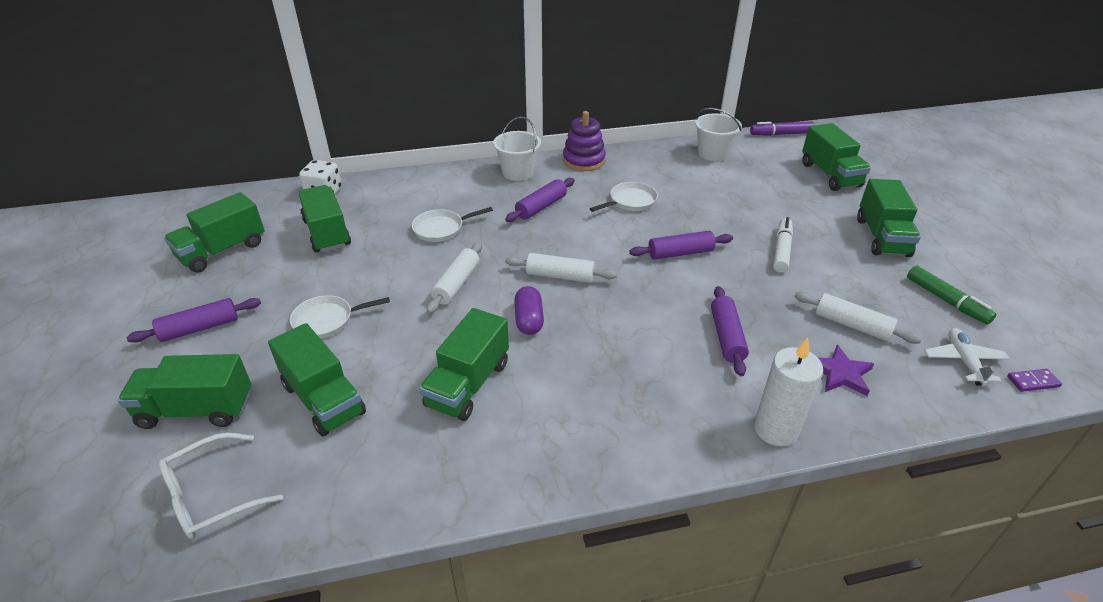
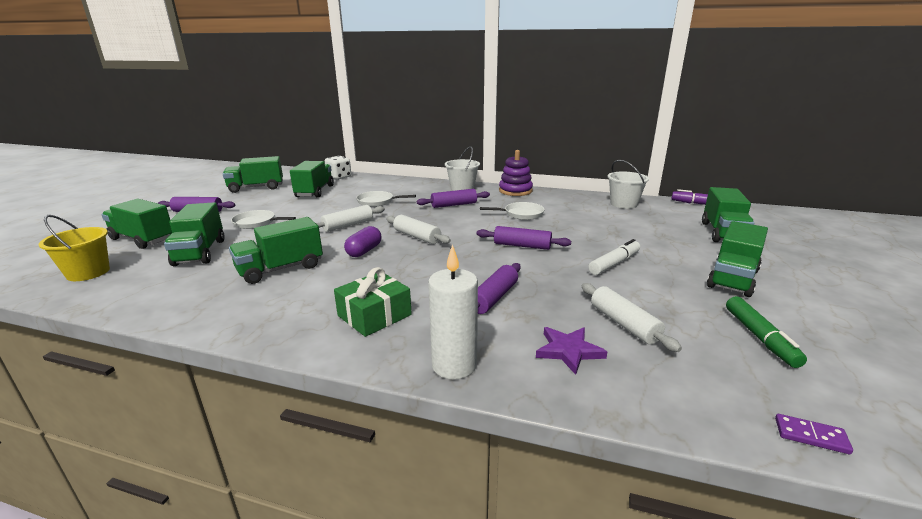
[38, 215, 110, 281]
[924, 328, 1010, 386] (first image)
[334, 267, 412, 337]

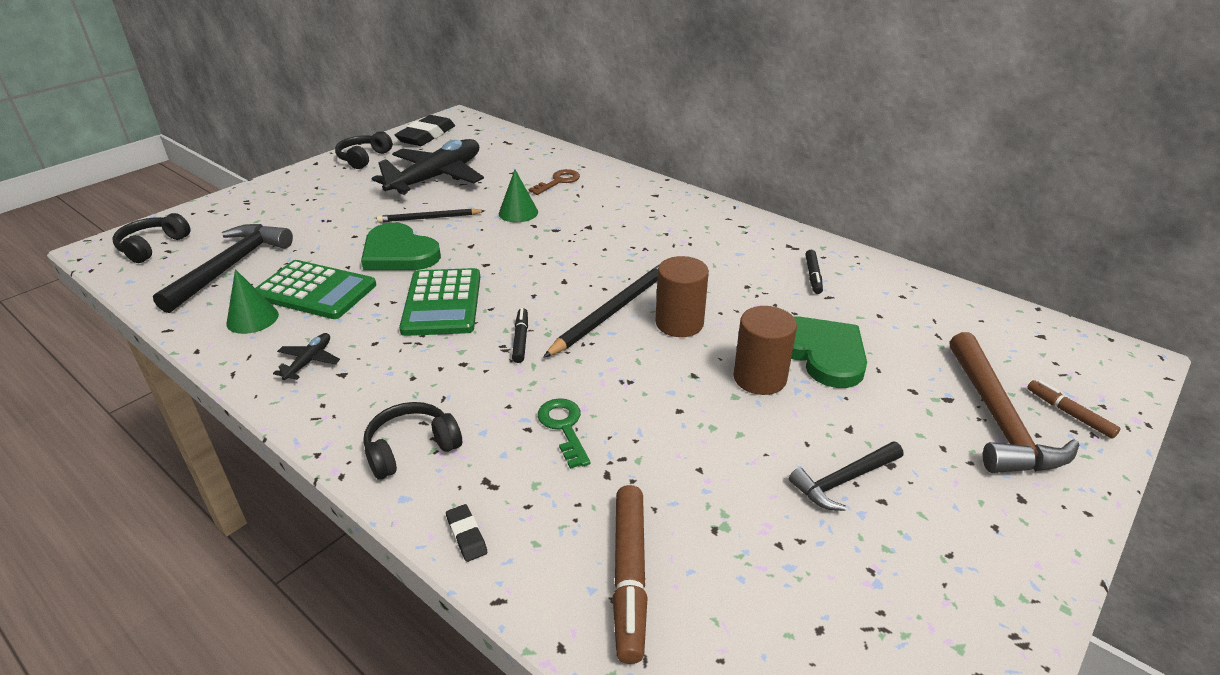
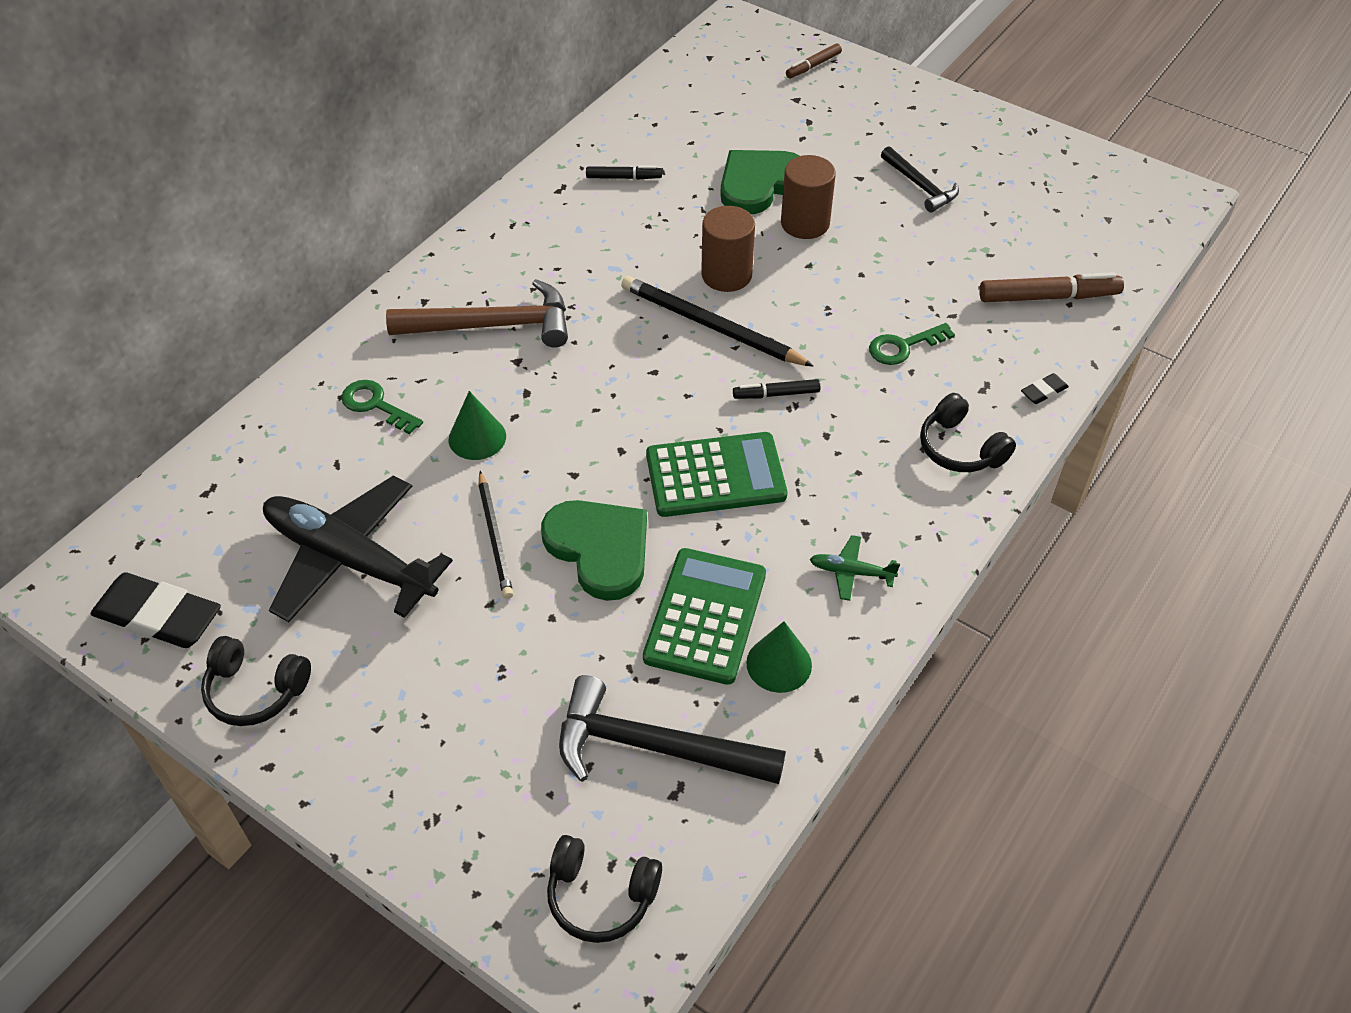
[810, 535, 900, 601]
[541, 500, 647, 601]
[341, 380, 423, 434]
[386, 279, 568, 347]

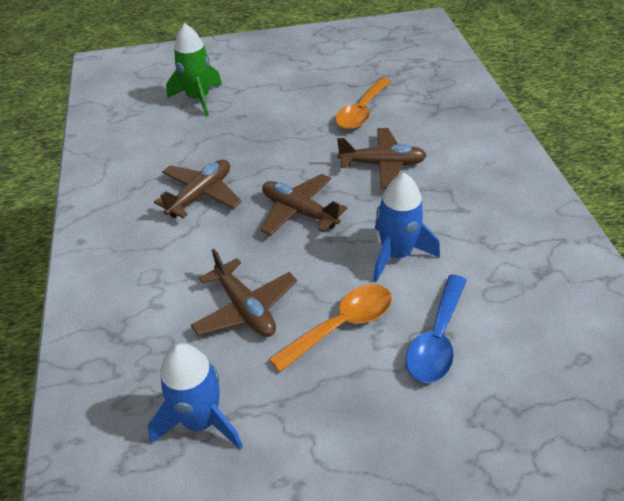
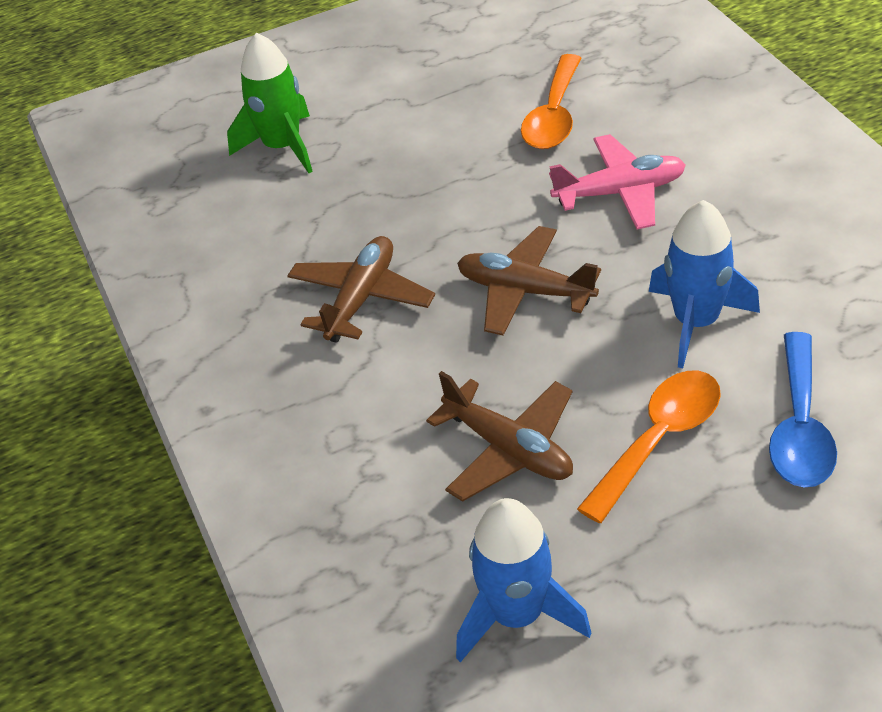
[549, 134, 686, 229]

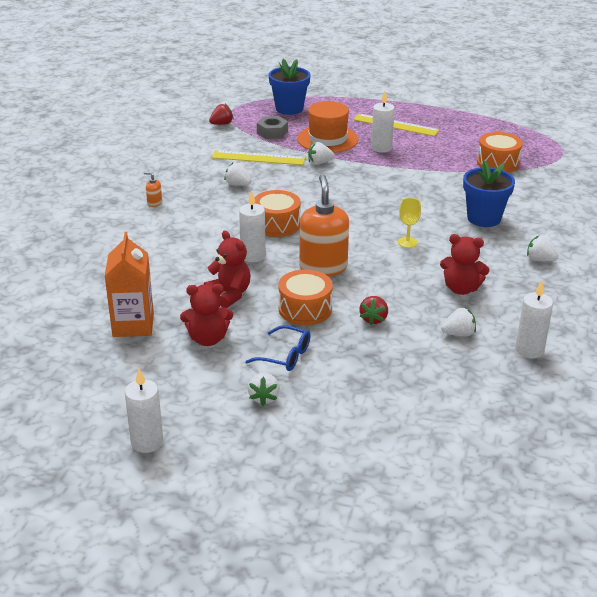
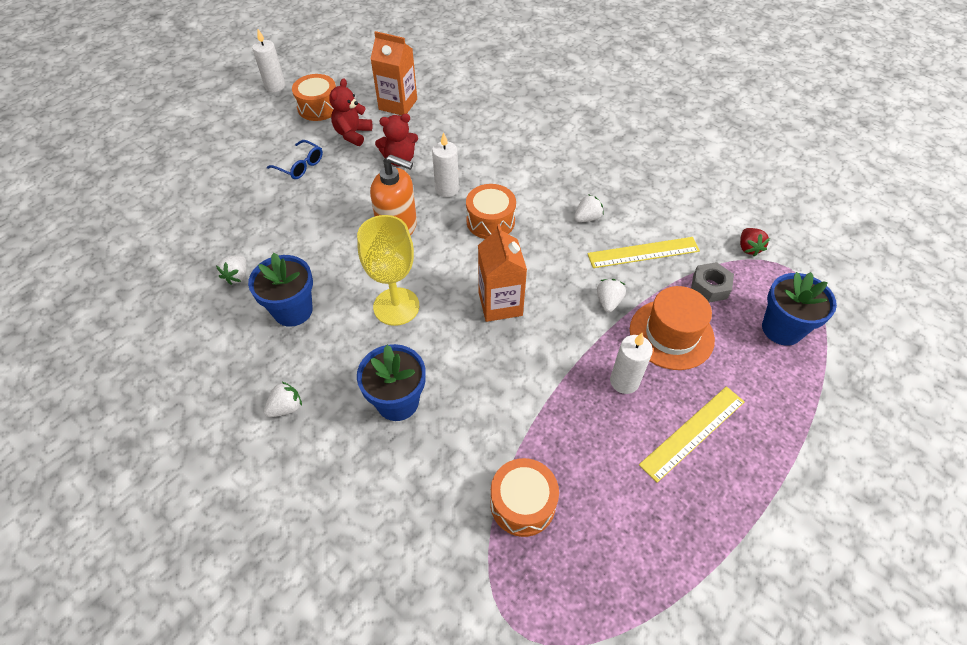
[144, 172, 162, 207] (first image)
[587, 237, 700, 268]
[267, 140, 323, 179]
[247, 373, 280, 406] (first image)
[292, 74, 336, 121]
[359, 296, 388, 325] (first image)
[357, 215, 419, 326]
[248, 253, 313, 327]
[515, 280, 553, 359] (first image)
[478, 224, 527, 322]

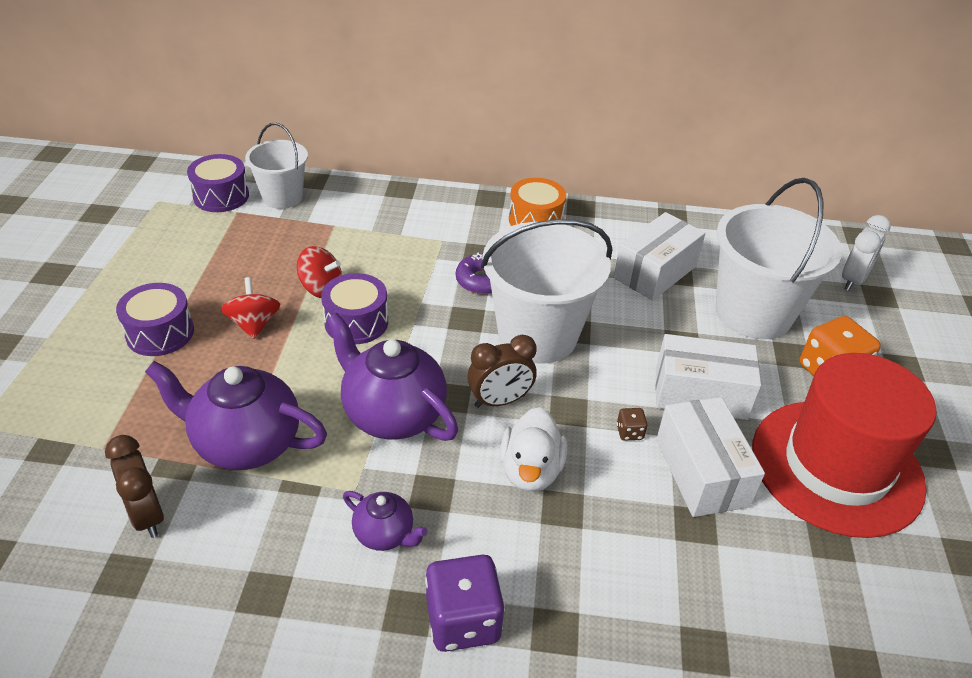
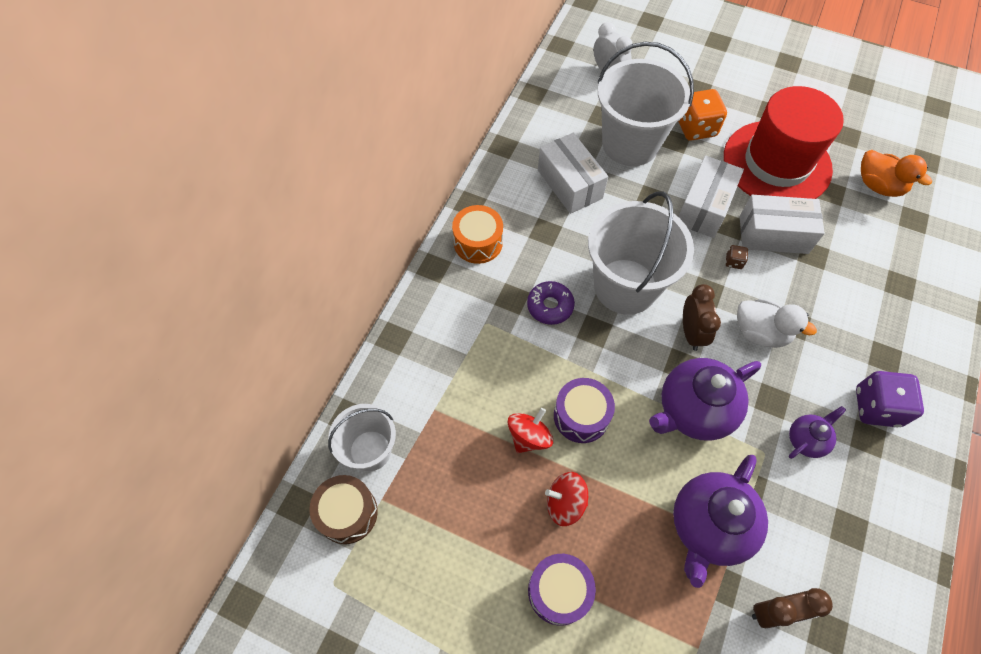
[309, 475, 378, 544]
[861, 150, 932, 197]

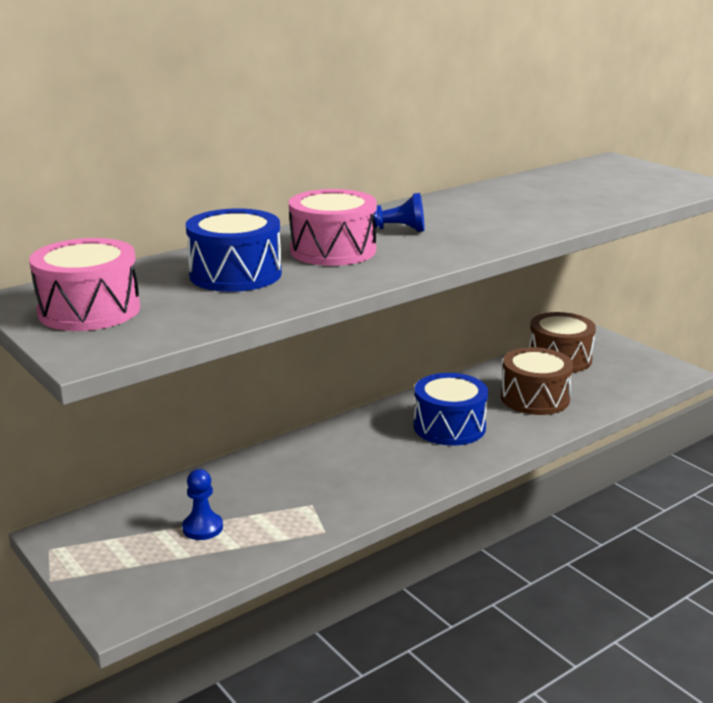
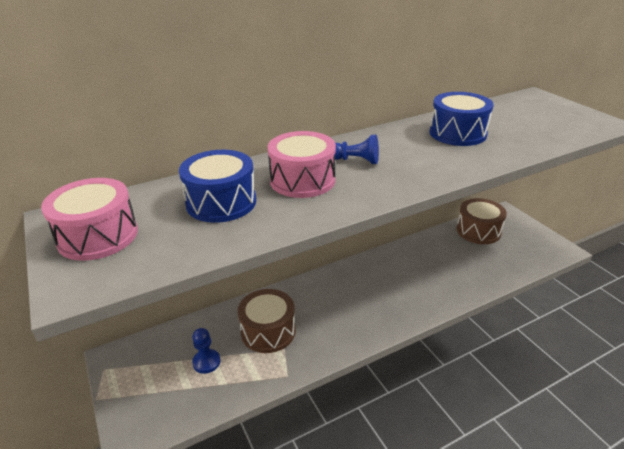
[430, 92, 494, 146]
[238, 289, 296, 353]

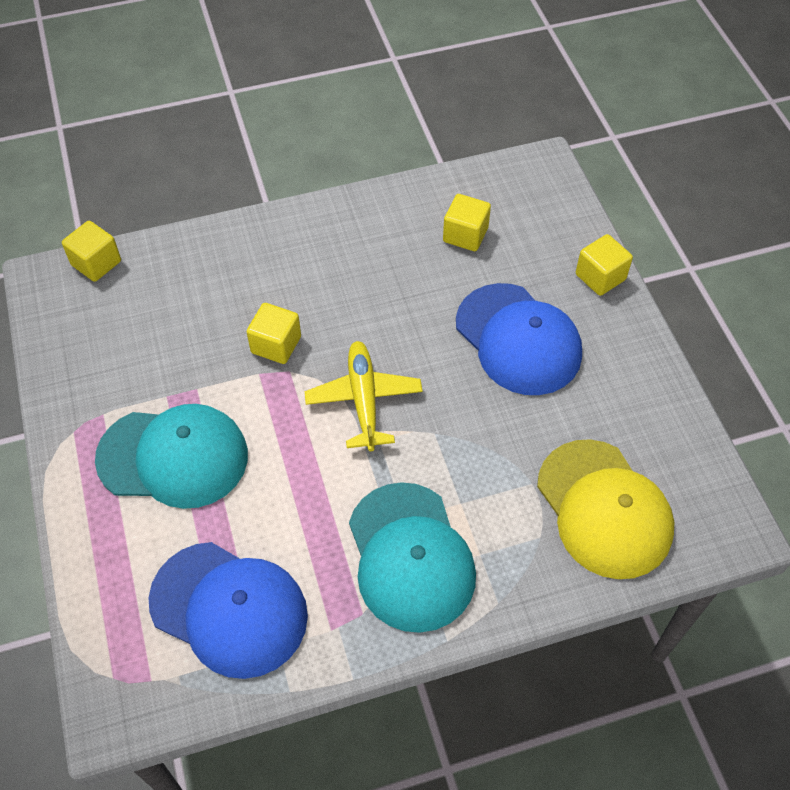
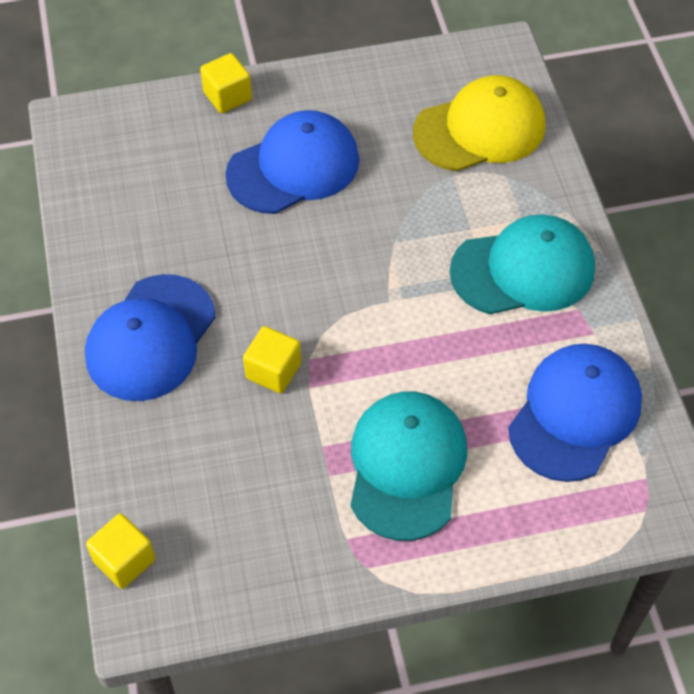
[305, 341, 423, 451] (first image)
[443, 194, 491, 251] (first image)
[85, 274, 216, 401]

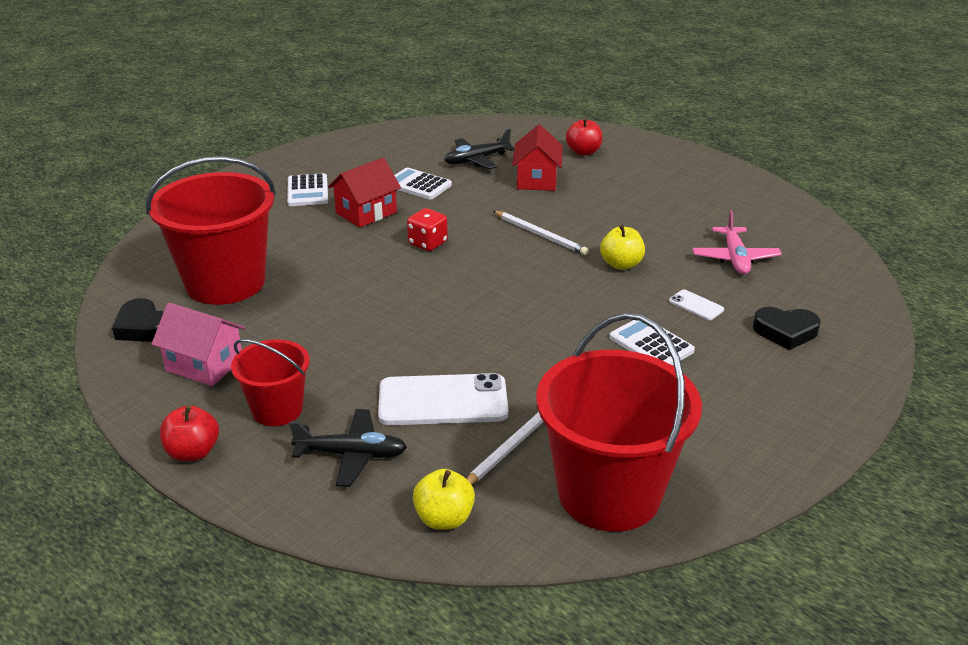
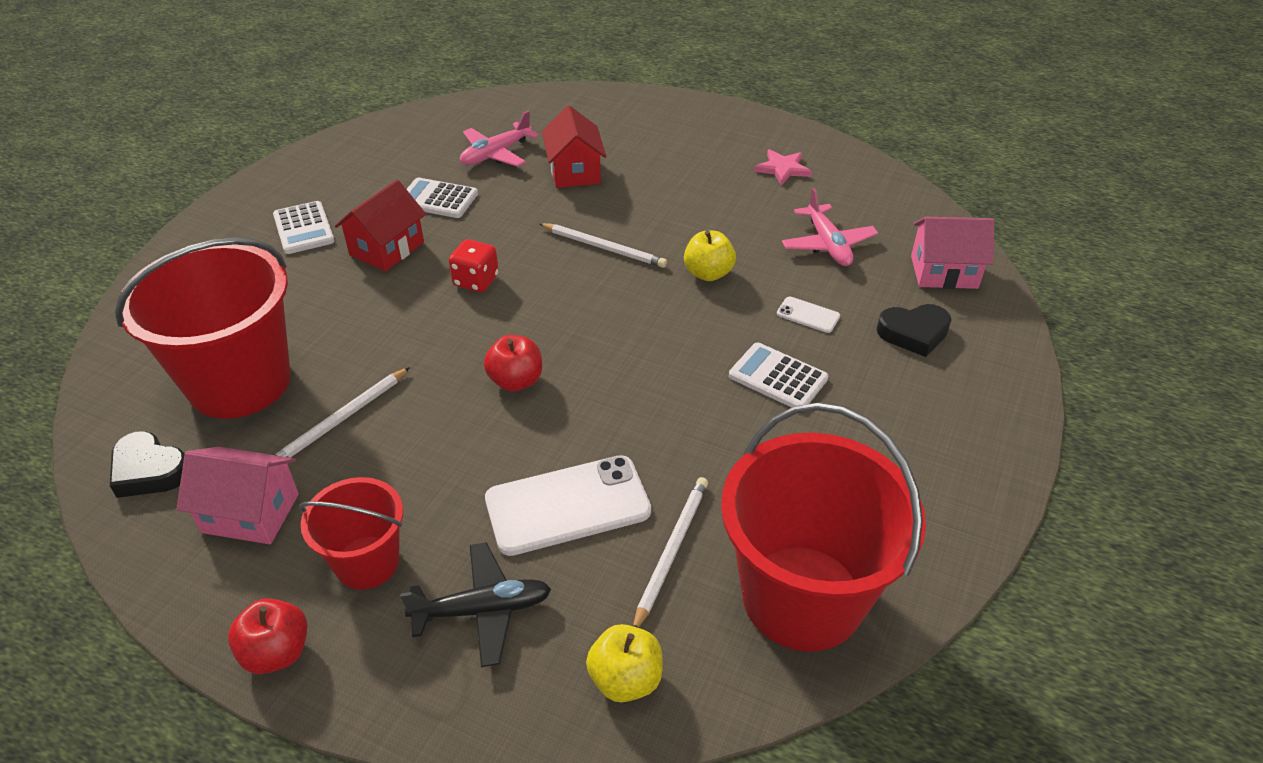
[460, 111, 539, 167]
[484, 335, 542, 391]
[274, 367, 410, 458]
[754, 149, 812, 185]
[911, 217, 994, 289]

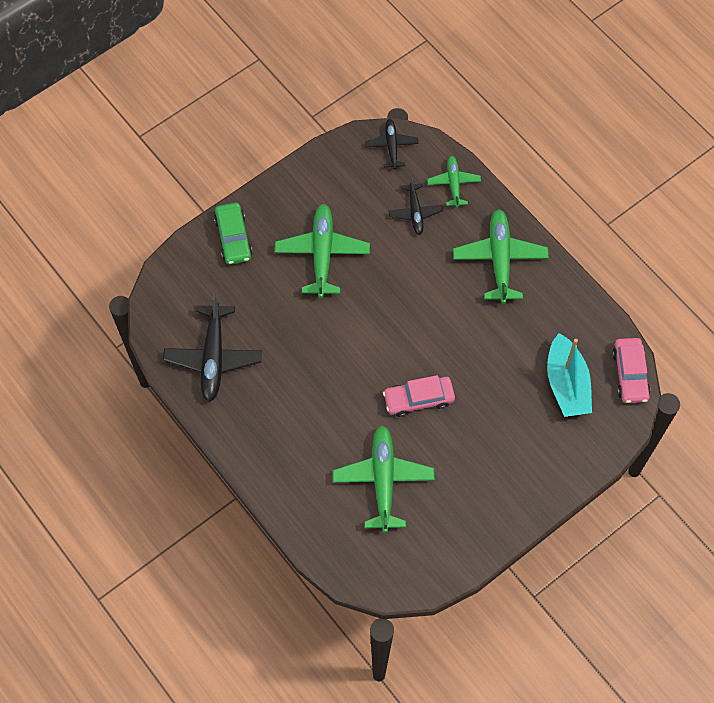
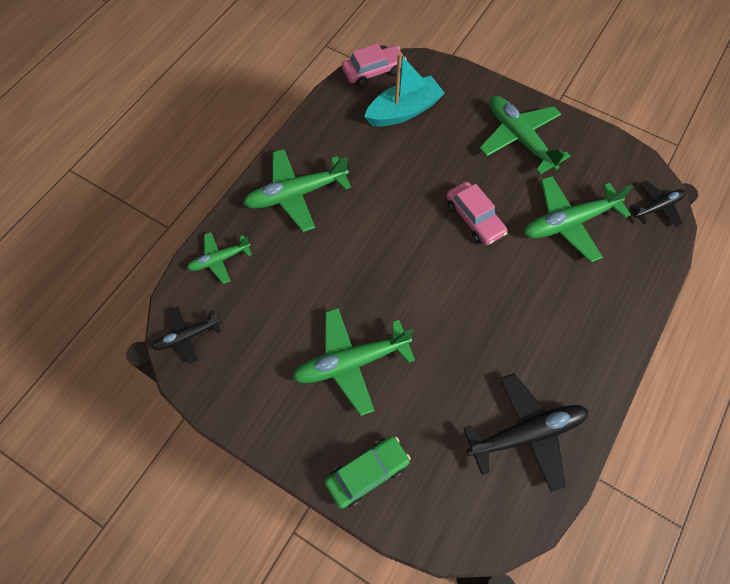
[629, 181, 686, 227]
[480, 96, 570, 174]

